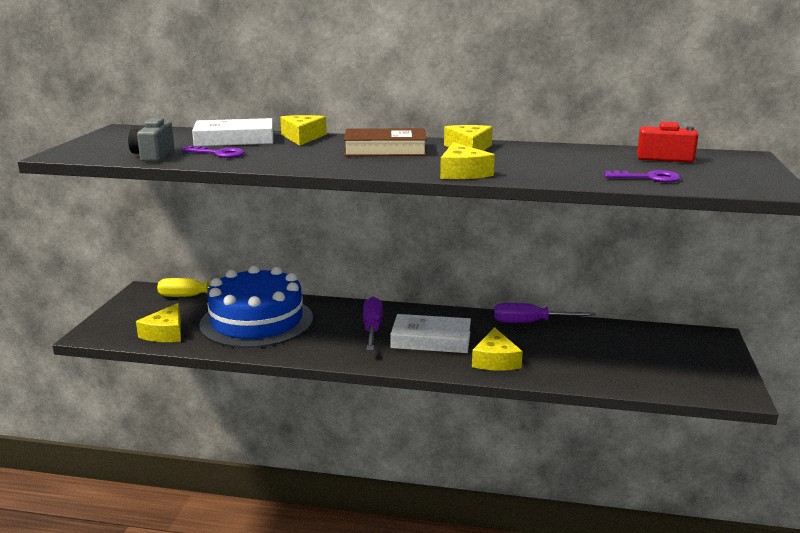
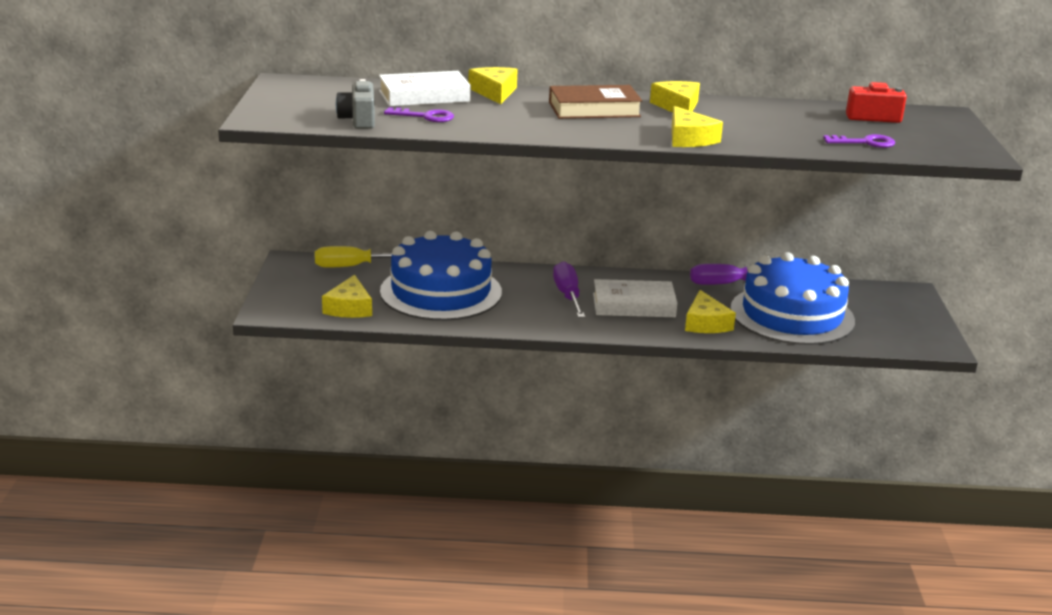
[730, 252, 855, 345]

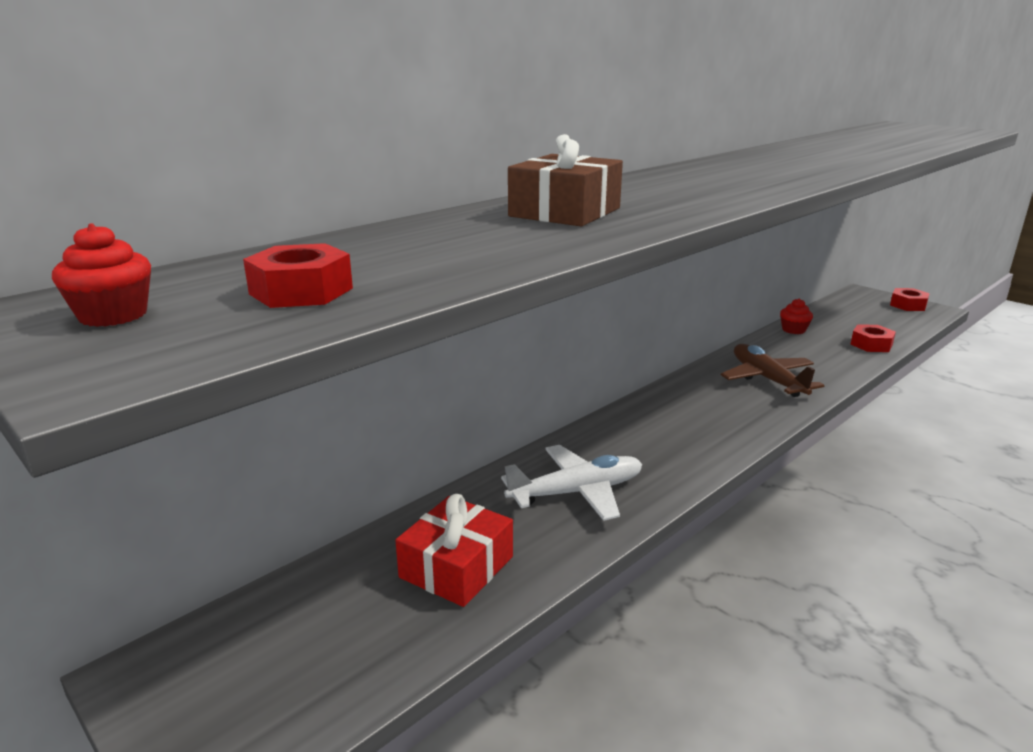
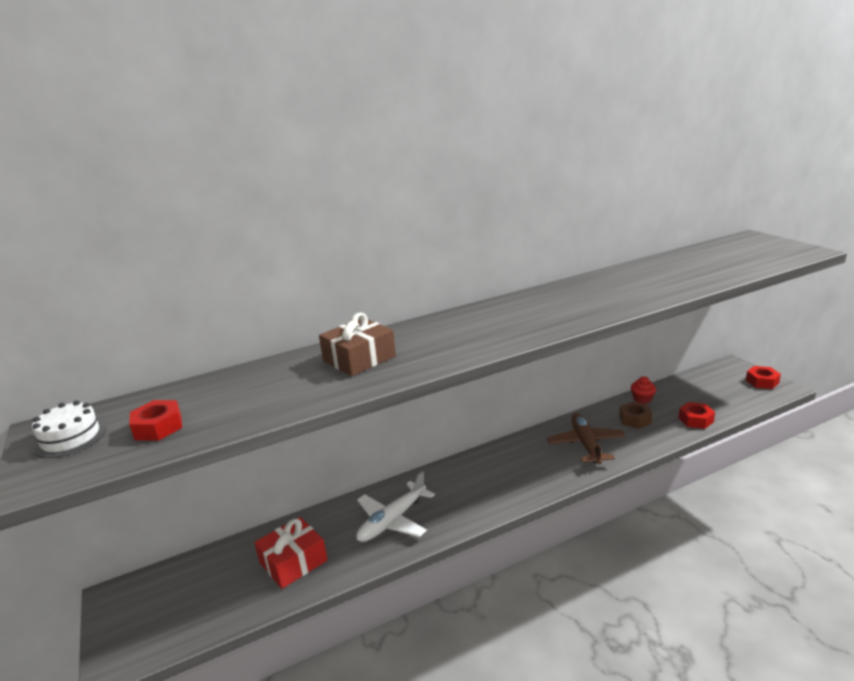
[32, 400, 106, 458]
[356, 471, 435, 542]
[619, 402, 652, 429]

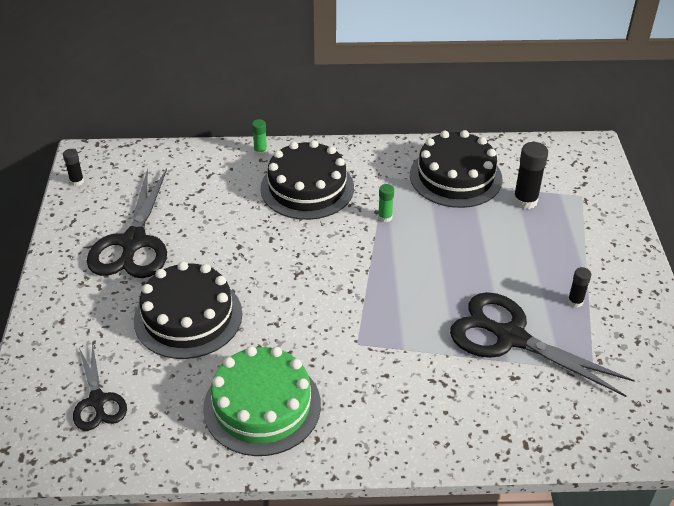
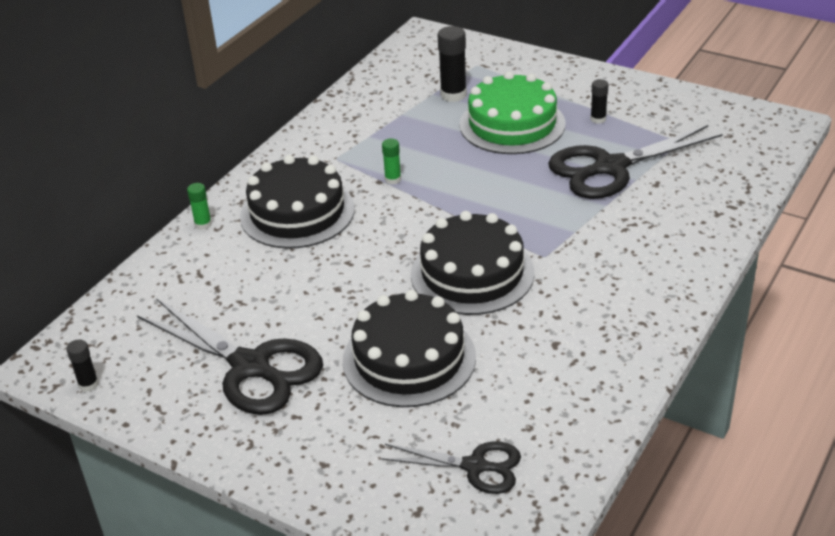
[460, 71, 566, 154]
[411, 211, 534, 315]

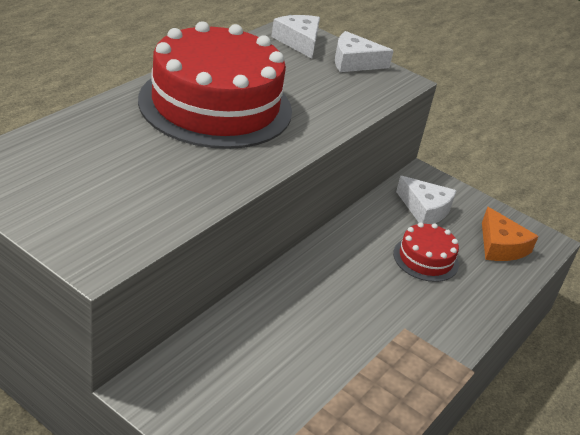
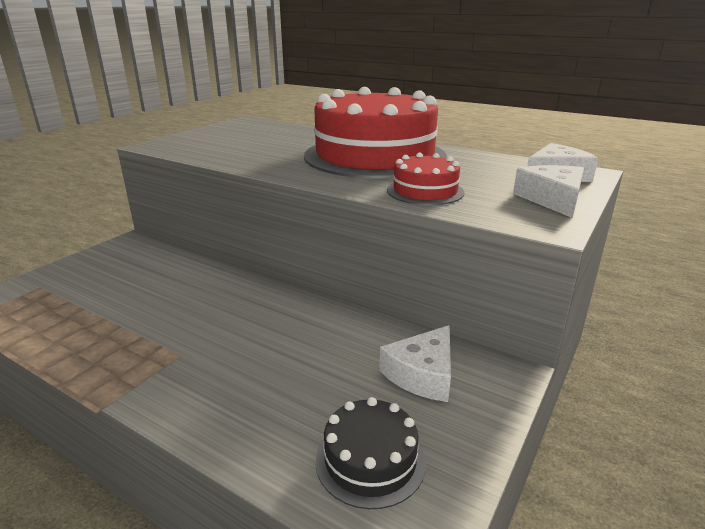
[387, 153, 464, 205]
[316, 397, 426, 509]

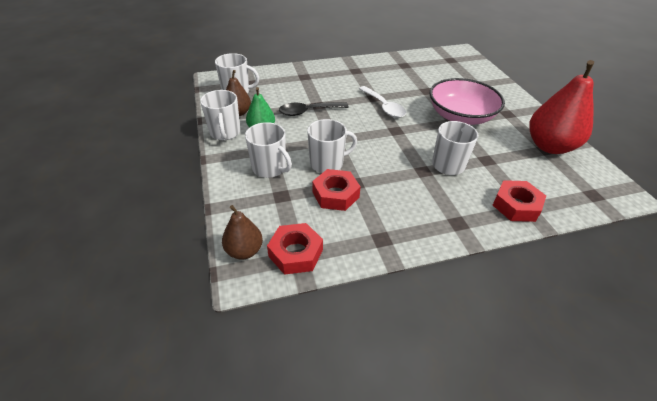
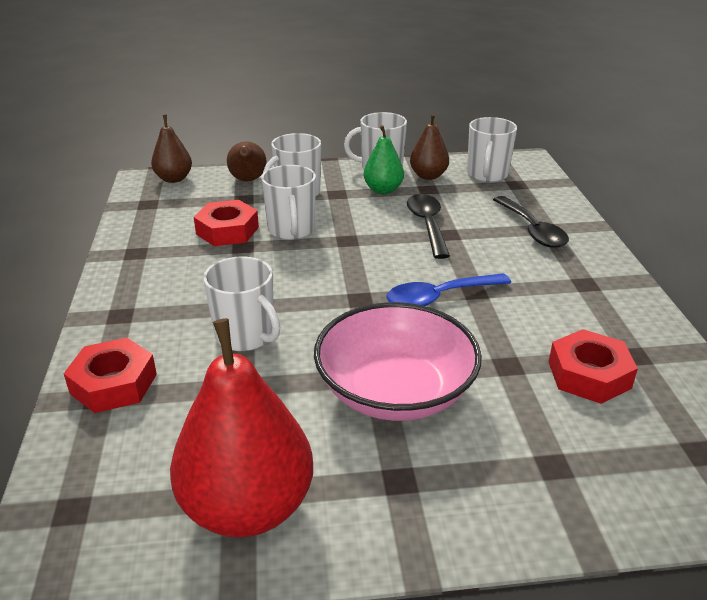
[549, 329, 638, 404]
[386, 273, 511, 306]
[227, 141, 267, 181]
[493, 196, 569, 248]

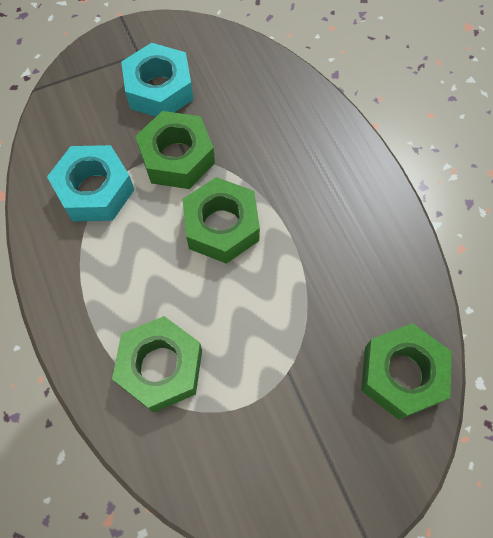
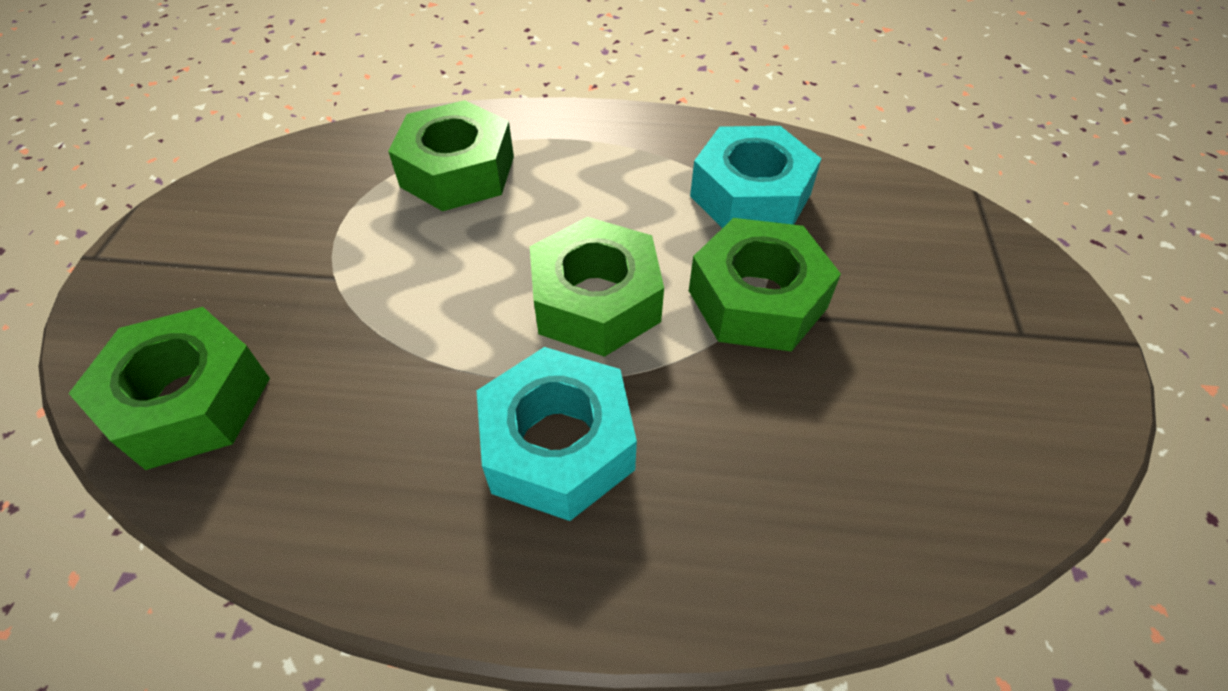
[477, 347, 637, 521]

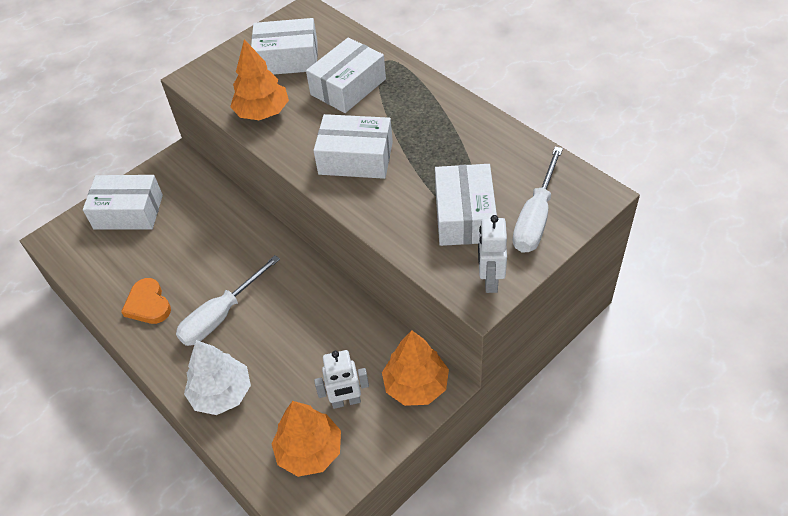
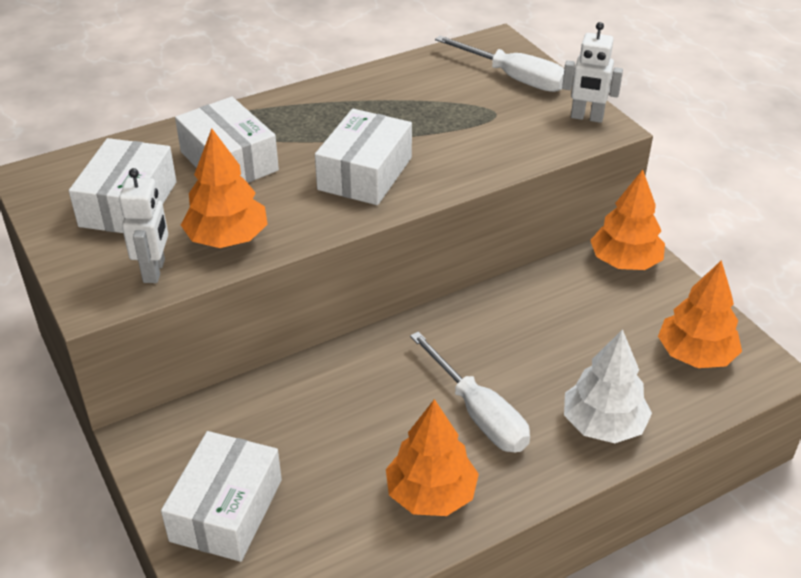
[386, 399, 479, 516]
[119, 168, 168, 283]
[435, 164, 497, 246] (first image)

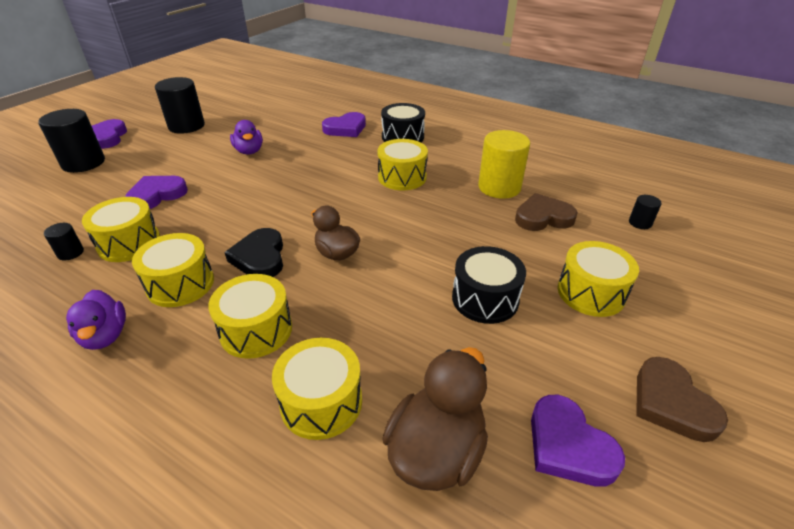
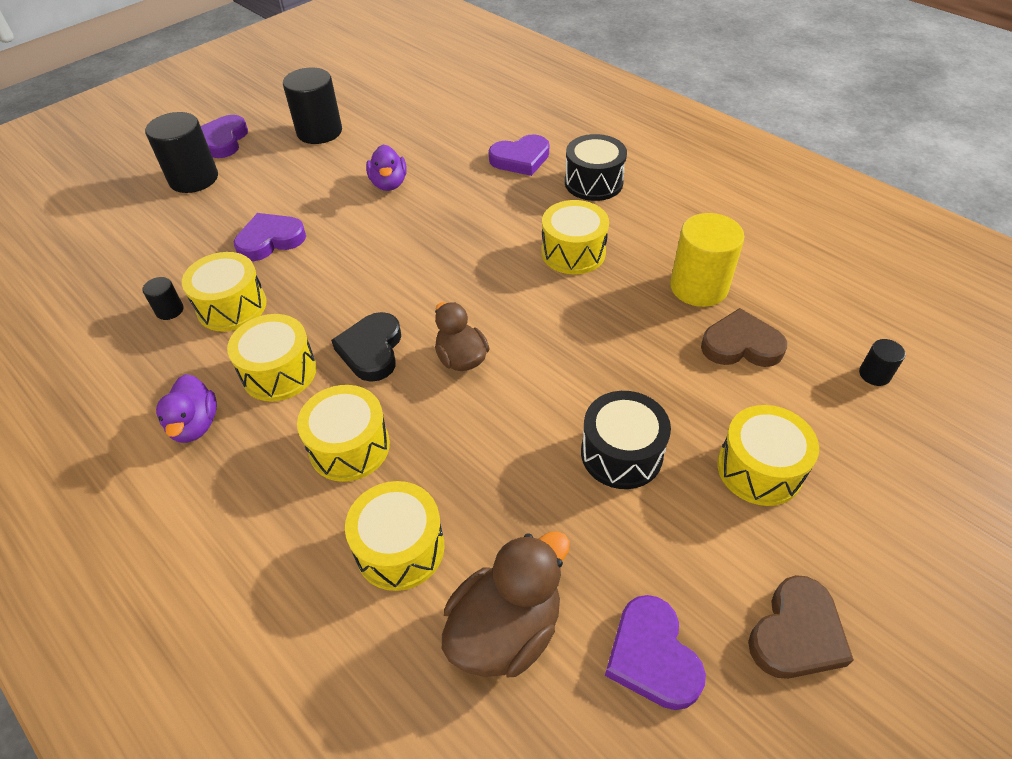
[748, 575, 854, 679]

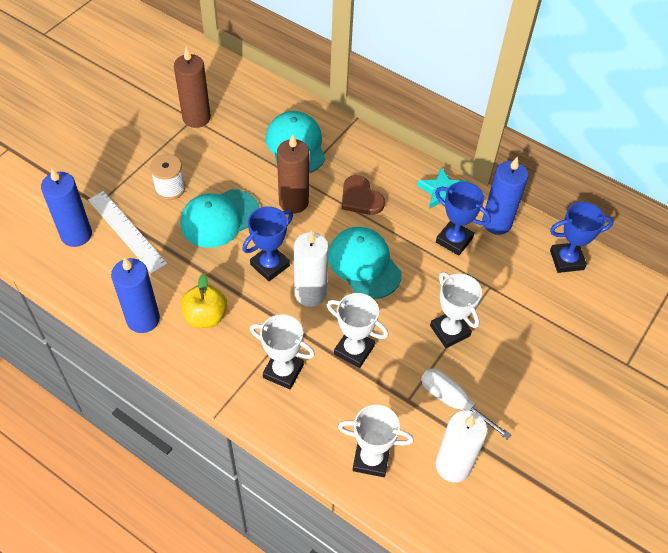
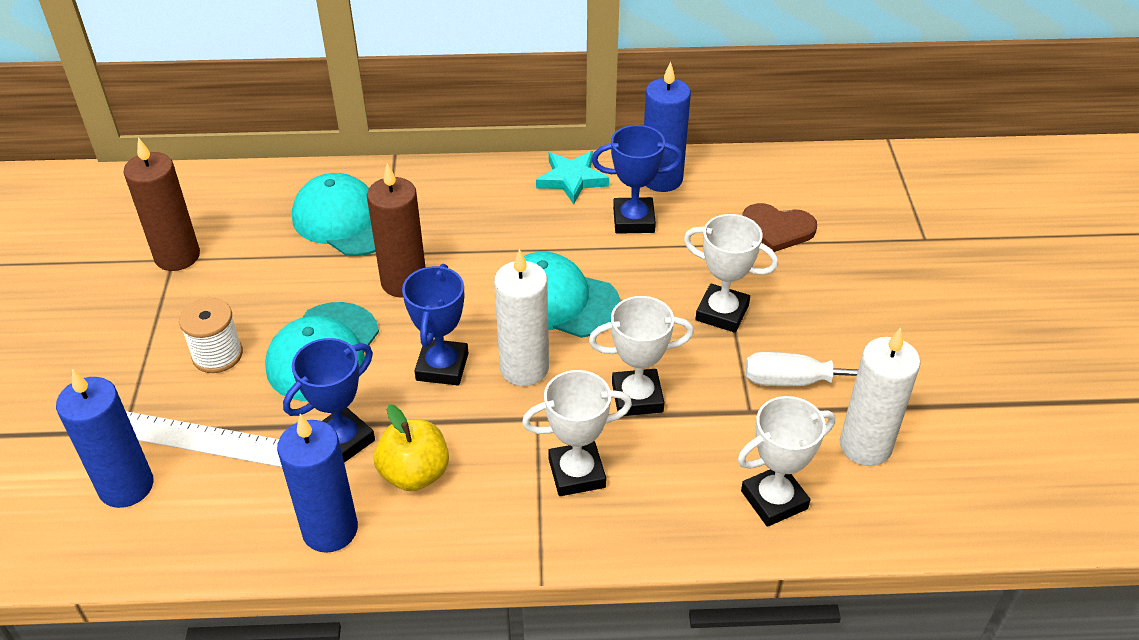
[742, 203, 817, 252]
[283, 338, 375, 463]

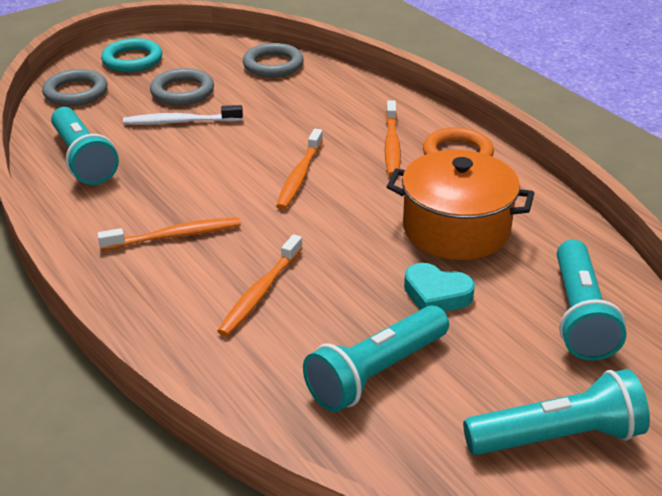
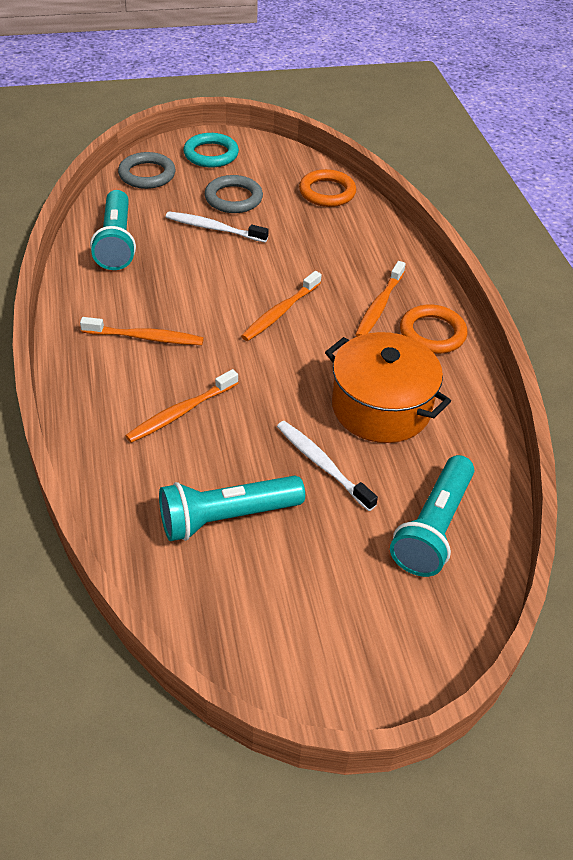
[299, 169, 356, 207]
[277, 421, 378, 511]
[463, 369, 650, 455] (first image)

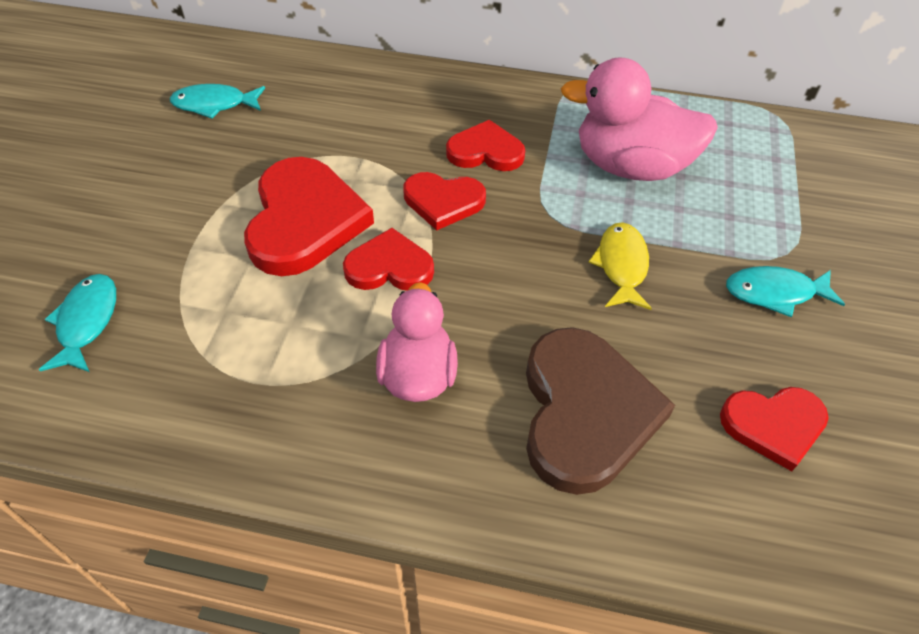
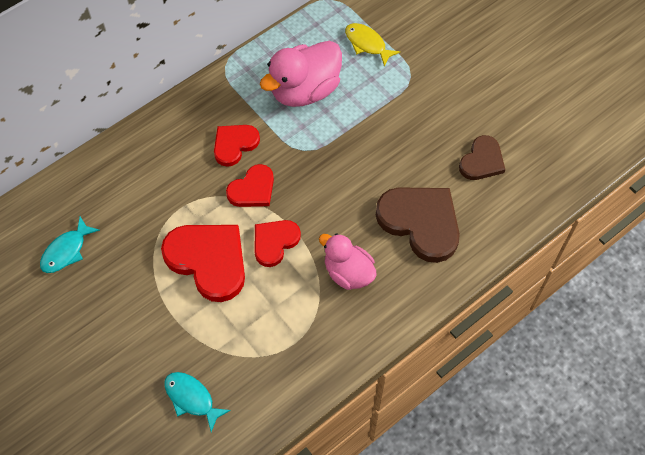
[345, 23, 400, 67]
[459, 135, 505, 180]
[726, 266, 845, 317] (first image)

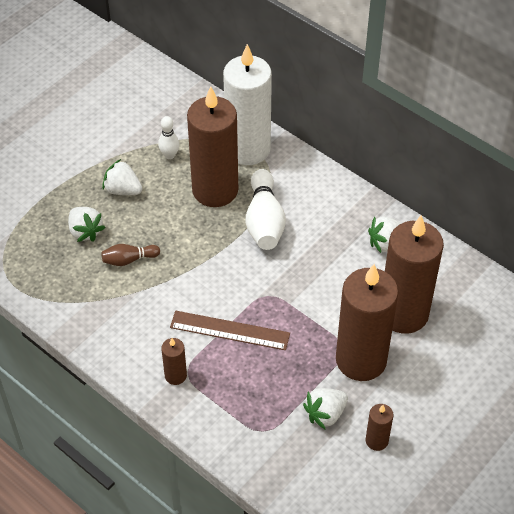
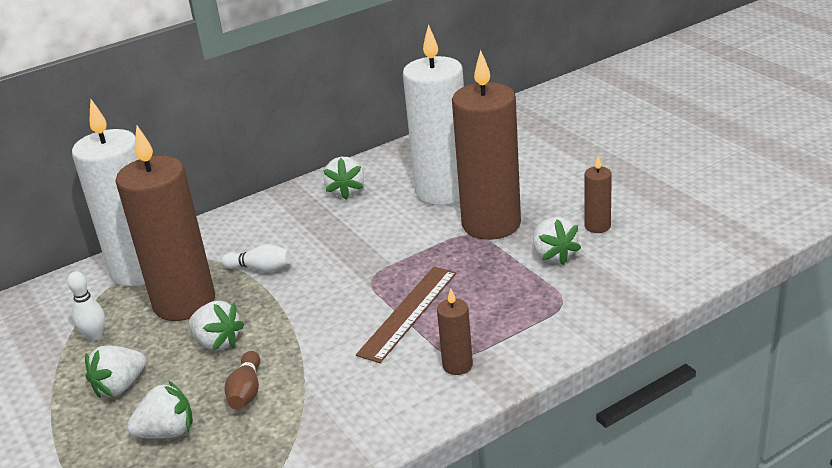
[221, 244, 291, 272]
[403, 24, 464, 205]
[189, 301, 244, 351]

